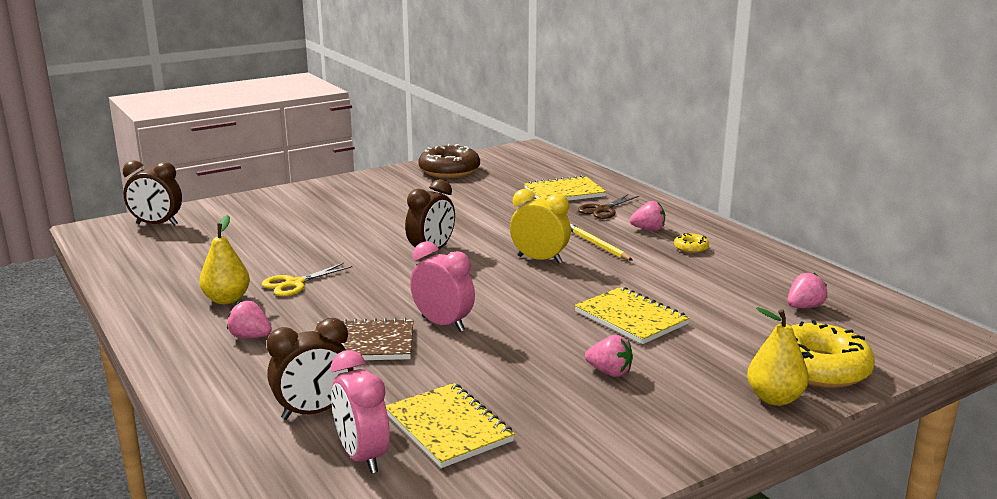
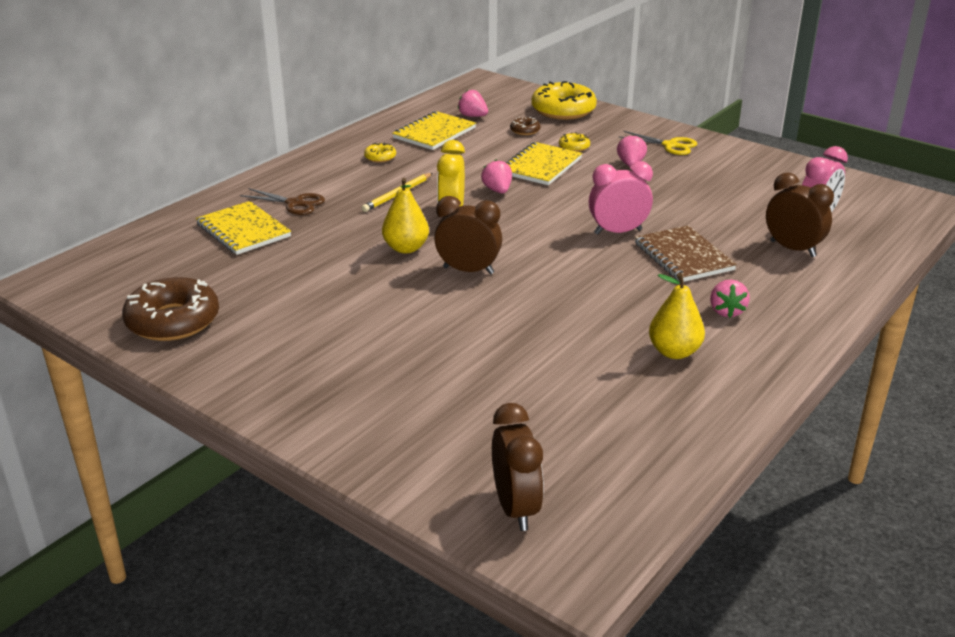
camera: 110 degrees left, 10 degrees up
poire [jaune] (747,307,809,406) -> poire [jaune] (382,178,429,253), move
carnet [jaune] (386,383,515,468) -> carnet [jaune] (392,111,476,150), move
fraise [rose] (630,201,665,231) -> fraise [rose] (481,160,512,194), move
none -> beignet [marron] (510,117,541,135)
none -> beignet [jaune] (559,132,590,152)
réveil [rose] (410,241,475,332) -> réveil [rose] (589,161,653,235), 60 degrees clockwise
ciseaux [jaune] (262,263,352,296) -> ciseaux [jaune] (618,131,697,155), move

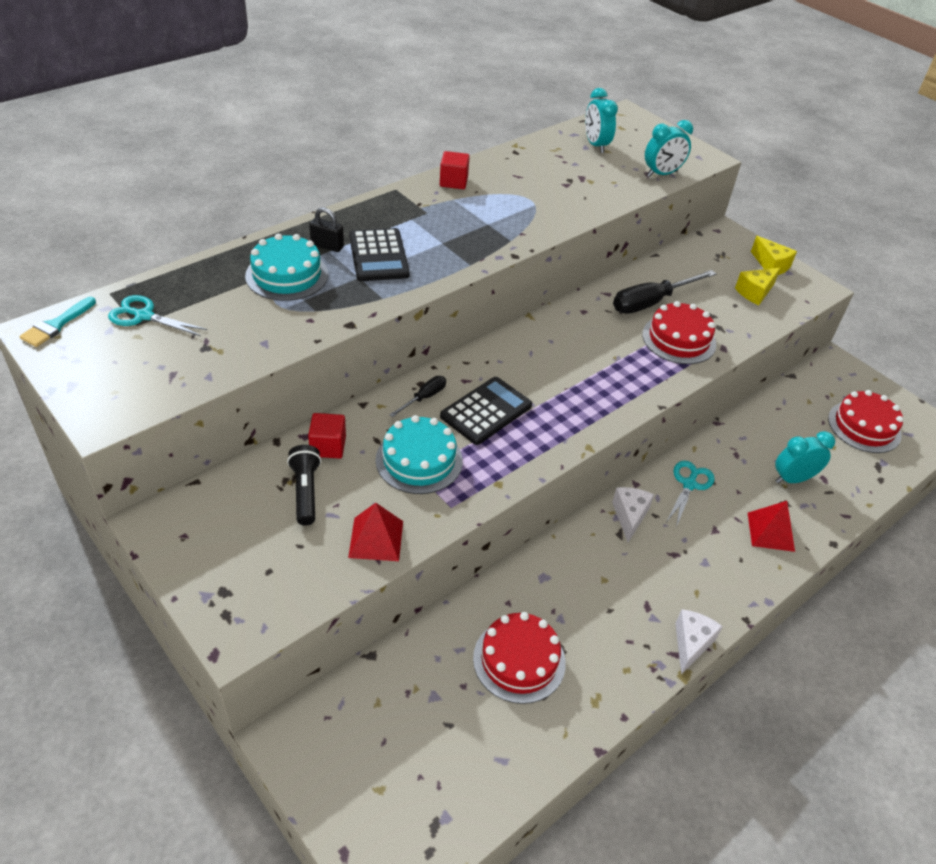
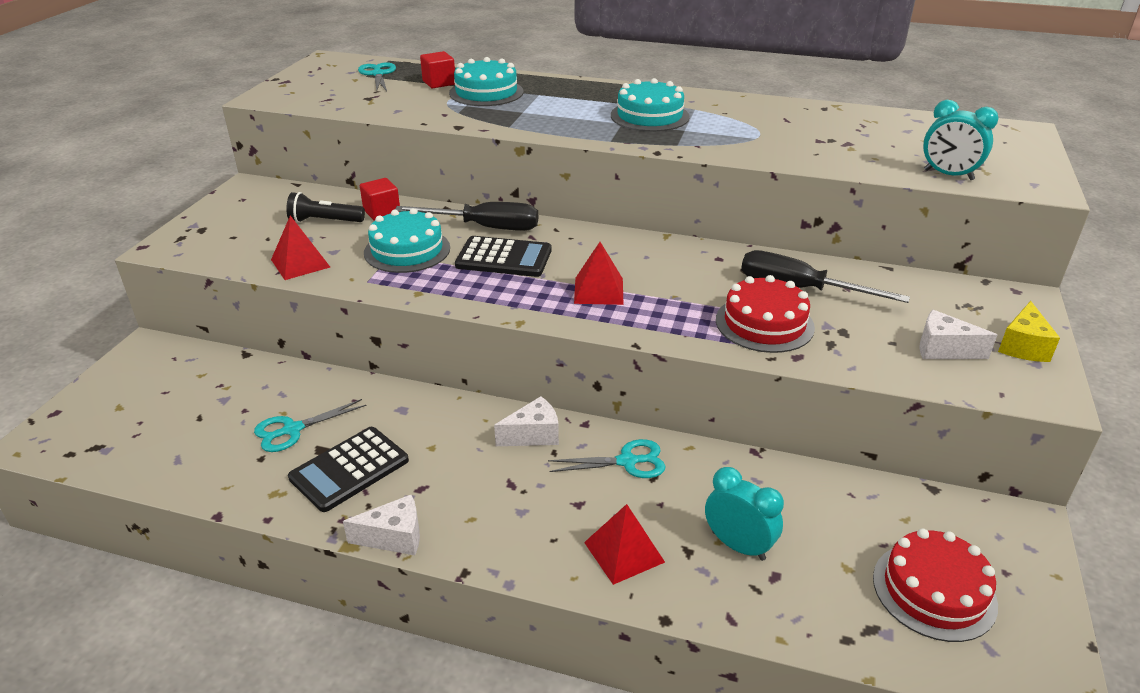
camera: 60 degrees right, 10 degrees down
gâteau [rouge] (473,612,566,704) -> ciseaux [turquoise] (254,399,367,452)
lampe de poche [noir] (287,445,321,526) -> lampe de poche [noir] (286,192,365,223), 135 degrees counterclockwise
calculatrice [noir] (349,228,410,281) -> calculatrice [noir] (288,427,409,512), move
tournevis [noir] (389,376,446,417) -> tournevis [noir] (395,202,538,231), x1.92
cube [rouge] (440,151,470,189) -> cube [rouge] (420,51,455,88), move
none -> pyramide [rouge] (574,242,623,305)
none -> gâteau [turquoise] (611,78,690,132)
fromage [jaune] (735,268,780,305) -> fromage [blanc] (919,310,997,359)
pinceau [turquoise] (19,297,96,347) -> none
cadenas [noir] (309,207,344,252) -> none
réveil [turquoise] (585,88,618,153) -> none

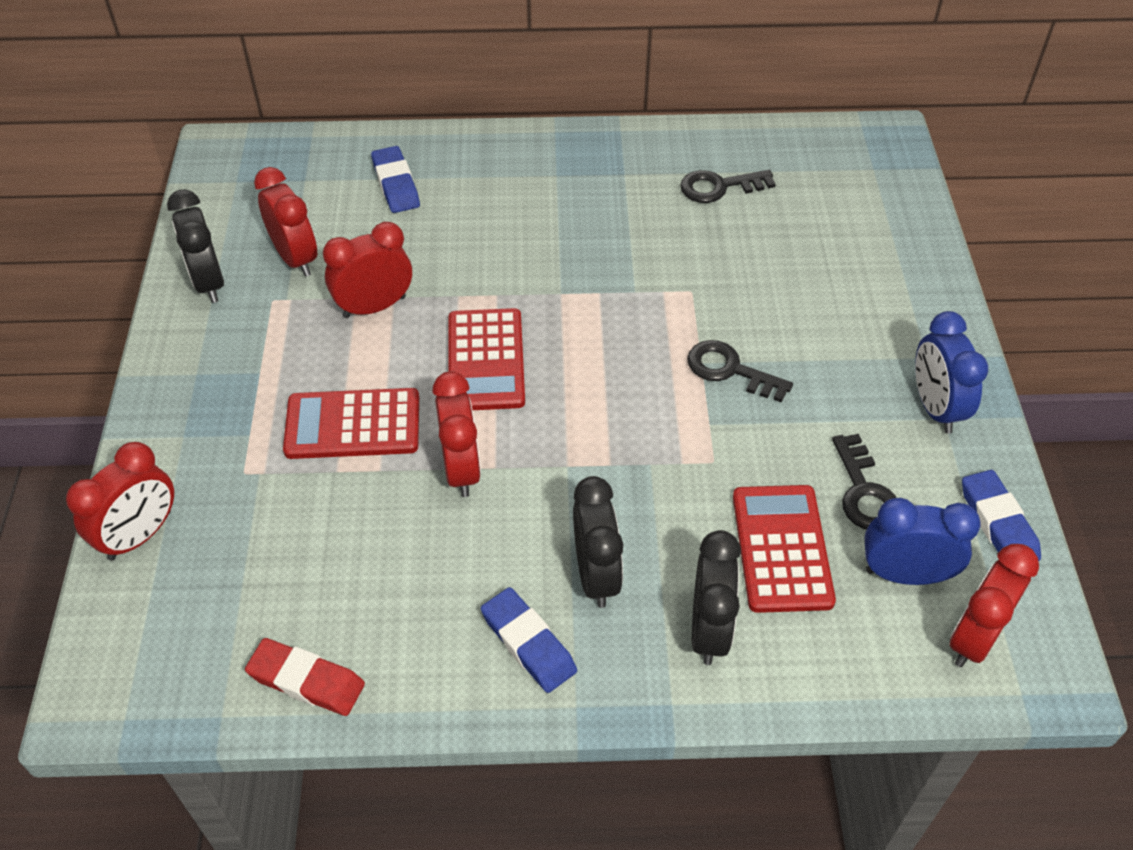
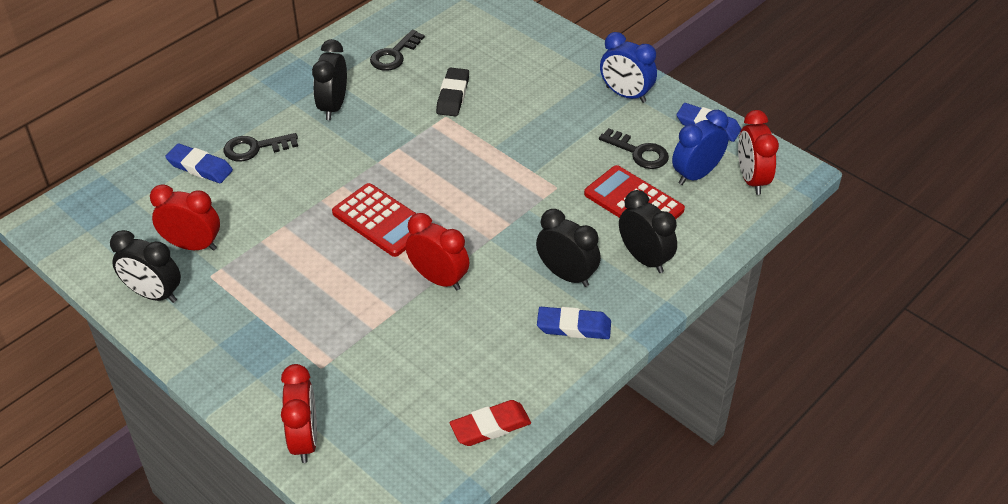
camera: 45 degrees left, 5 degrees down
clé [noir] (687,340,793,403) -> clé [noir] (224,133,298,161), move
none -> réveil [noir] (312,39,347,120)
none -> gomme [noir] (436,68,469,116)
calculatrice [rouge] (283,388,419,459) -> none
réveil [rouge] (323,222,412,318) -> none

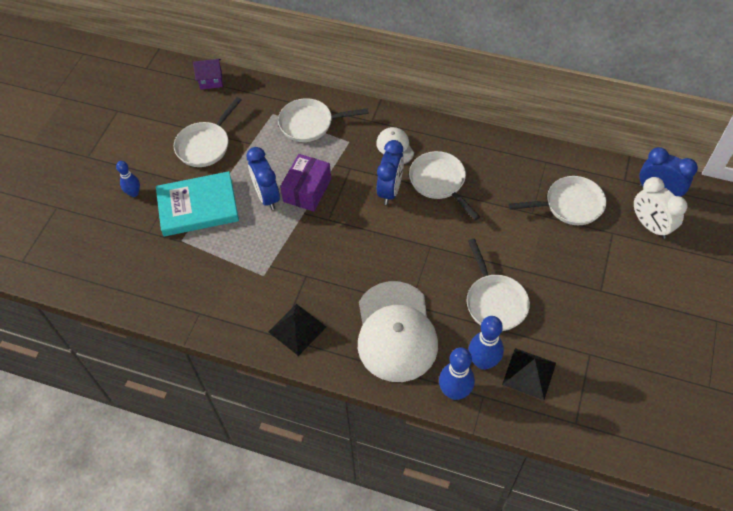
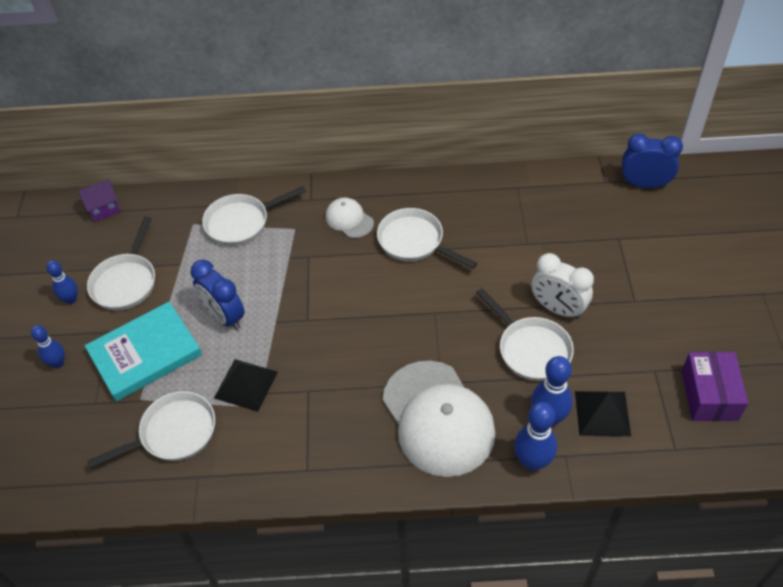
camera: 20 degrees left, 5 degrees down
none -> quille [bleu] (46,260,78,304)
poêle [blanc] (509,176,606,225) -> poêle [blanc] (87,391,215,469), move
pyramide [noir] (268,304,326,356) -> pyramide [noir] (214,359,278,412), move
réveil [blanc] (634,177,687,239) -> réveil [blanc] (531,253,594,319), move
boîte [violet] (280,154,331,212) -> boîte [violet] (682,352,748,421), move
réveil [bleu] (377,140,404,205) -> none

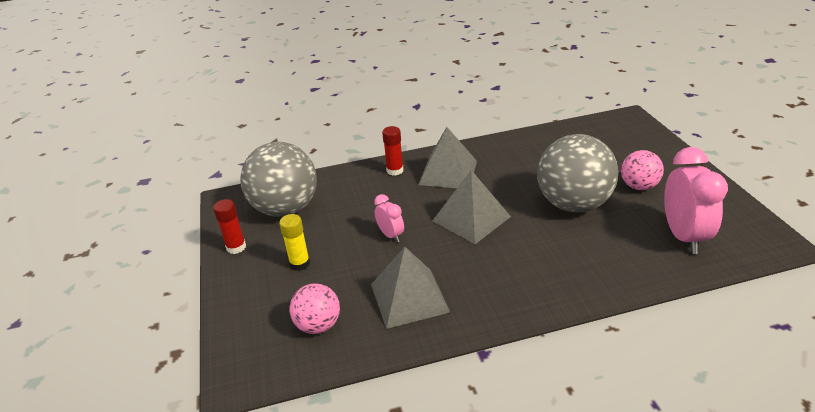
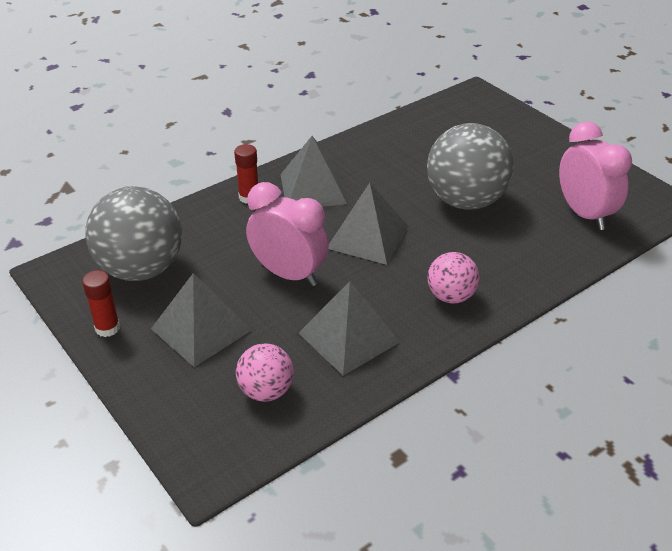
camera: 25 degrees left, 5 degrees up
bâton de colle [jaune] (279,214,310,271) -> pyramide [gris] (151,273,252,367)
réveil [rose] (374,194,404,242) -> réveil [rose] (246,182,329,286), x1.95
balle [rose] (621,150,664,190) -> balle [rose] (427,252,480,304), move

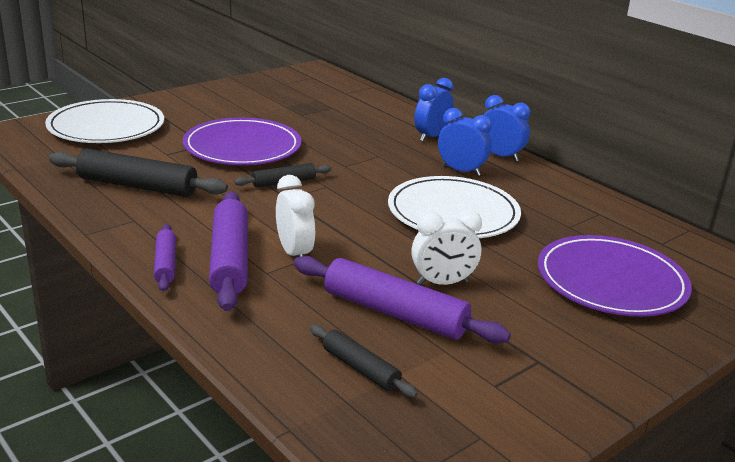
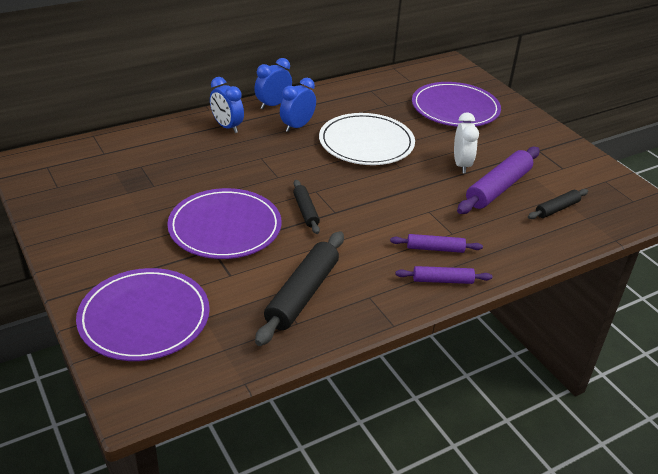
camera: 80 degrees left, 10 degrees up
assiette [blanc] (45,99,164,143) -> assiette [violet] (76,268,210,361)
rouleau à pâtisserie [violet] (209,191,248,311) -> rouleau à pâtisserie [violet] (390,234,483,253), x0.55
réveil [blanc] (276,175,315,257) -> none

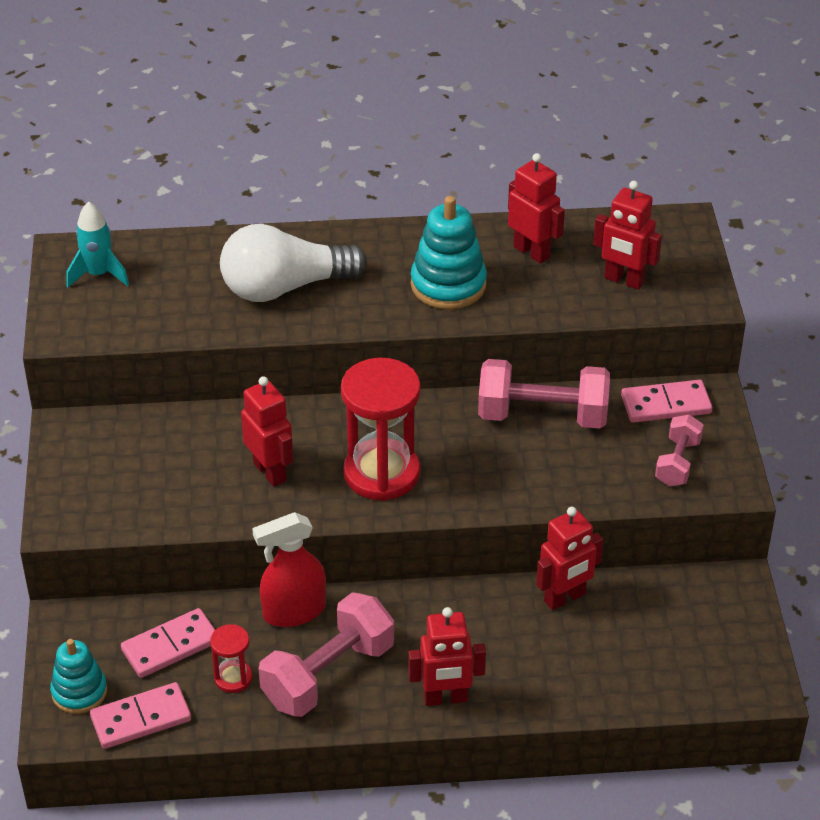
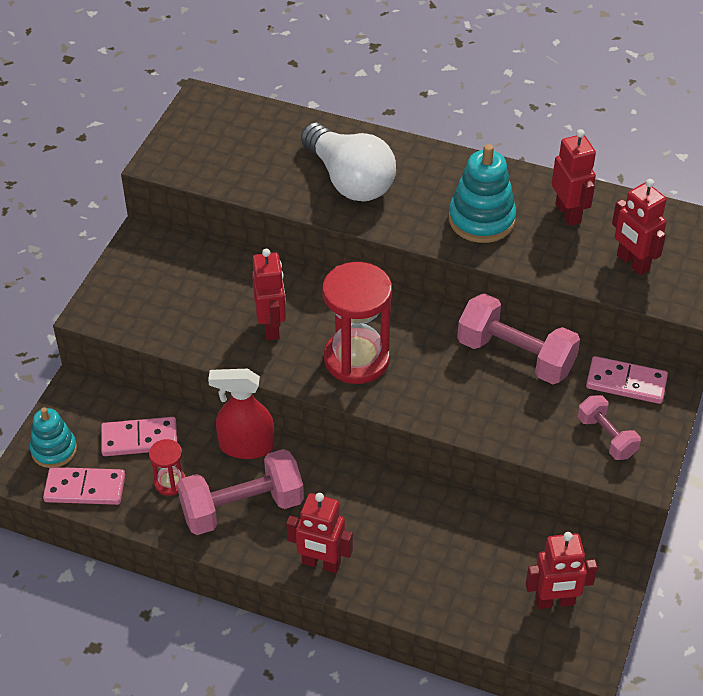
camera: 25 degrees right, 5 degrees up
ampoule [blanc] (220,224,367,302) -> ampoule [blanc] (301,123,396,201), 135 degrees counterclockwise
robot [rouge] (536,507,603,610) -> robot [rouge] (526,532,598,609), move
haltère [rose] (655,414,704,487) -> haltère [rose] (577,395,641,460), 75 degrees counterclockwise
fusée [turquoise] (67,202,129,287) -> none

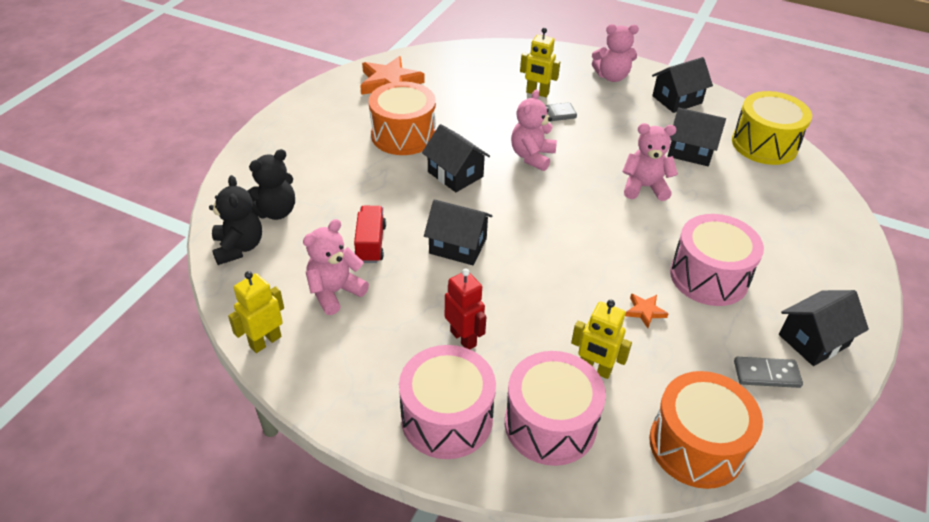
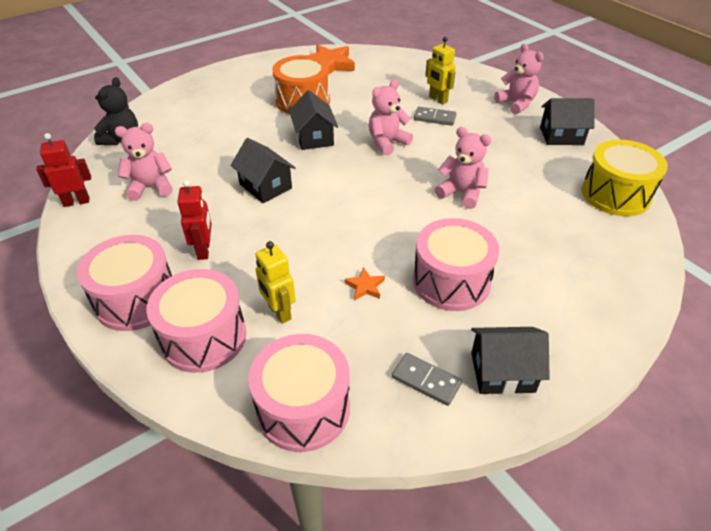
camera: 30 degrees right, 0 degrees up
robot [jaune] (228,271,284,353) -> robot [rouge] (36,133,91,207)
tambour [orange] (649,371,763,489) -> tambour [rose] (248,334,350,452)
ours en peluche [rose] (592,24,639,82) -> ours en peluche [rose] (494,44,544,114), 150 degrees counterclockwise
ours en peluche [noir] (247,149,295,220) -> none
camion [rouge] (354,206,386,263) -> none
maison [noir] (668,108,726,166) -> none

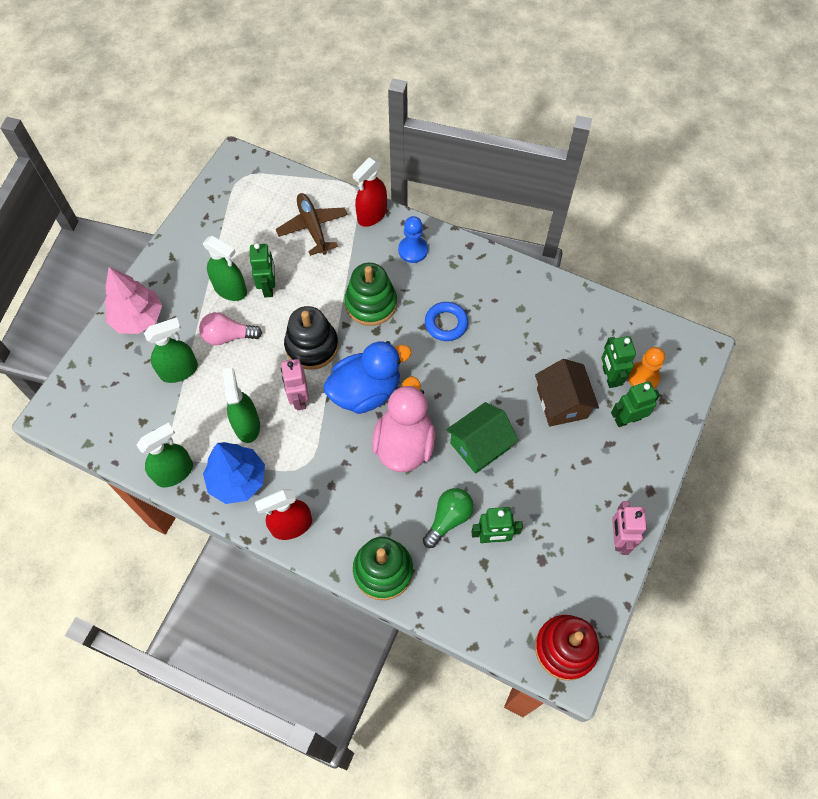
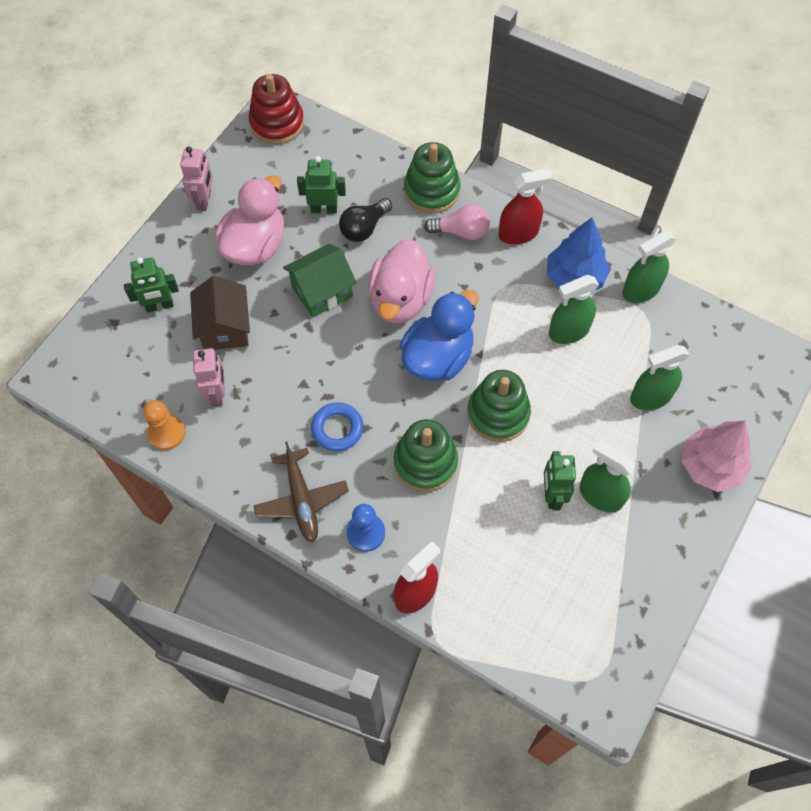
camera: 175 degrees left, 0 degrees up
pion [orange] (628,347,665,389) -> pion [orange] (143,400,185,450), move
robot [rose] (281,359,309,410) -> robot [rose] (193,348,225,407), move
none -> canard [rose] (215,175,284,266)
avion [marron] (276,193,347,256) -> avion [marron] (253,442,349,542), move
ampoule [vert] (423,488,474,548) -> ampoule [noir] (339,198,392,242)
canard [bleu] (323,341,412,414) -> canard [bleu] (400,290,478,381), 150 degrees clockwise
ampoule [rose] (199,312,262,346) -> ampoule [rose] (424,204,490,240), move
jouet à empiler [noir] (284,306,338,370) -> jouet à empiler [vert] (467,370,531,442)
vaporisateur [vert] (222,367,260,443) -> vaporisateur [vert] (549,275,599,344), 75 degrees clockwise
robot [vert] (601,336,636,388) -> none

